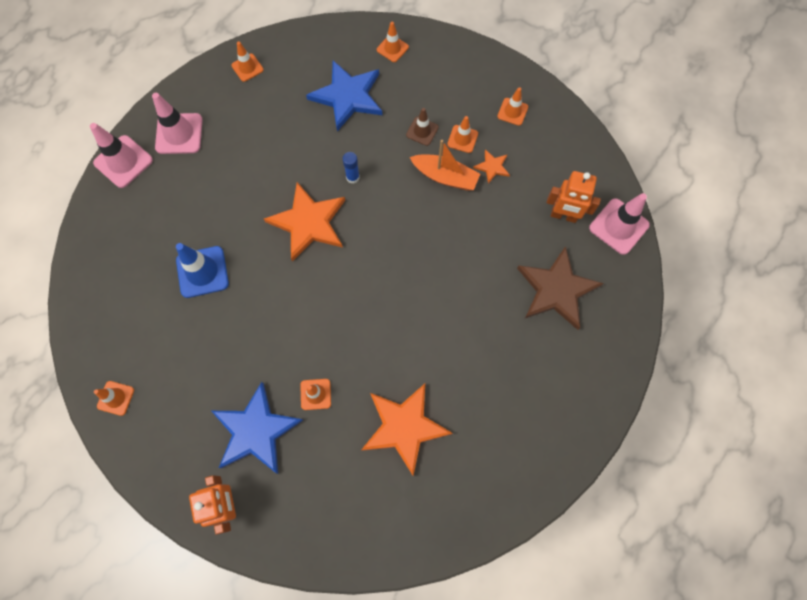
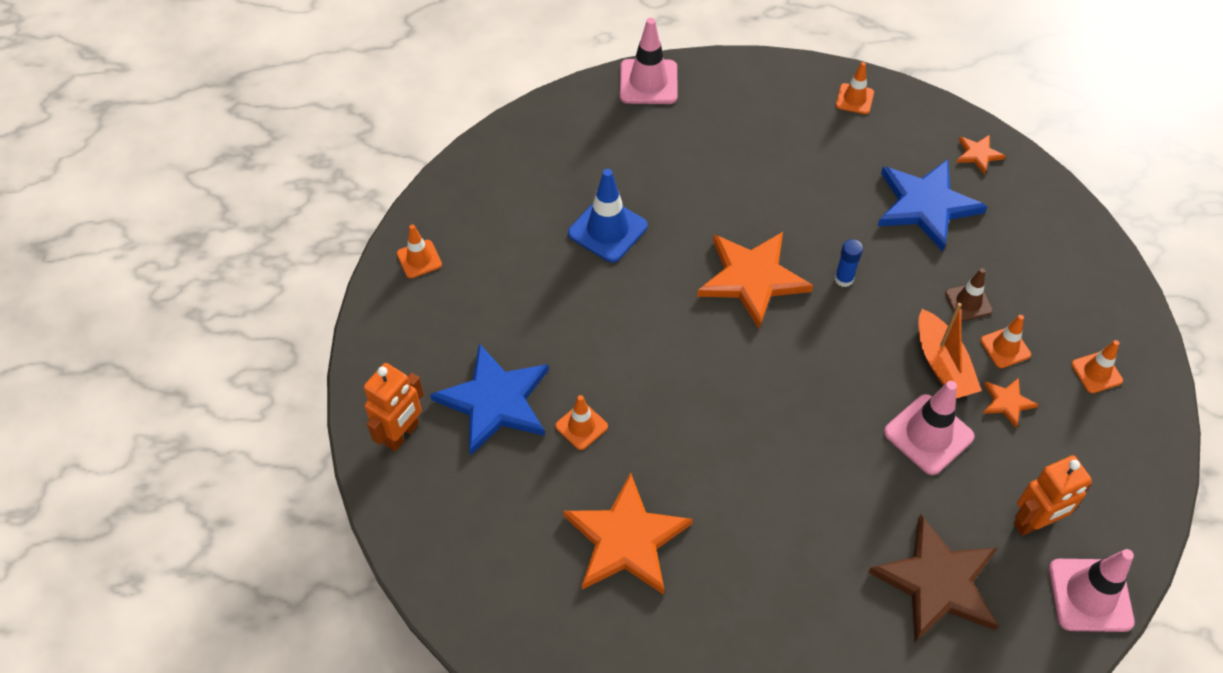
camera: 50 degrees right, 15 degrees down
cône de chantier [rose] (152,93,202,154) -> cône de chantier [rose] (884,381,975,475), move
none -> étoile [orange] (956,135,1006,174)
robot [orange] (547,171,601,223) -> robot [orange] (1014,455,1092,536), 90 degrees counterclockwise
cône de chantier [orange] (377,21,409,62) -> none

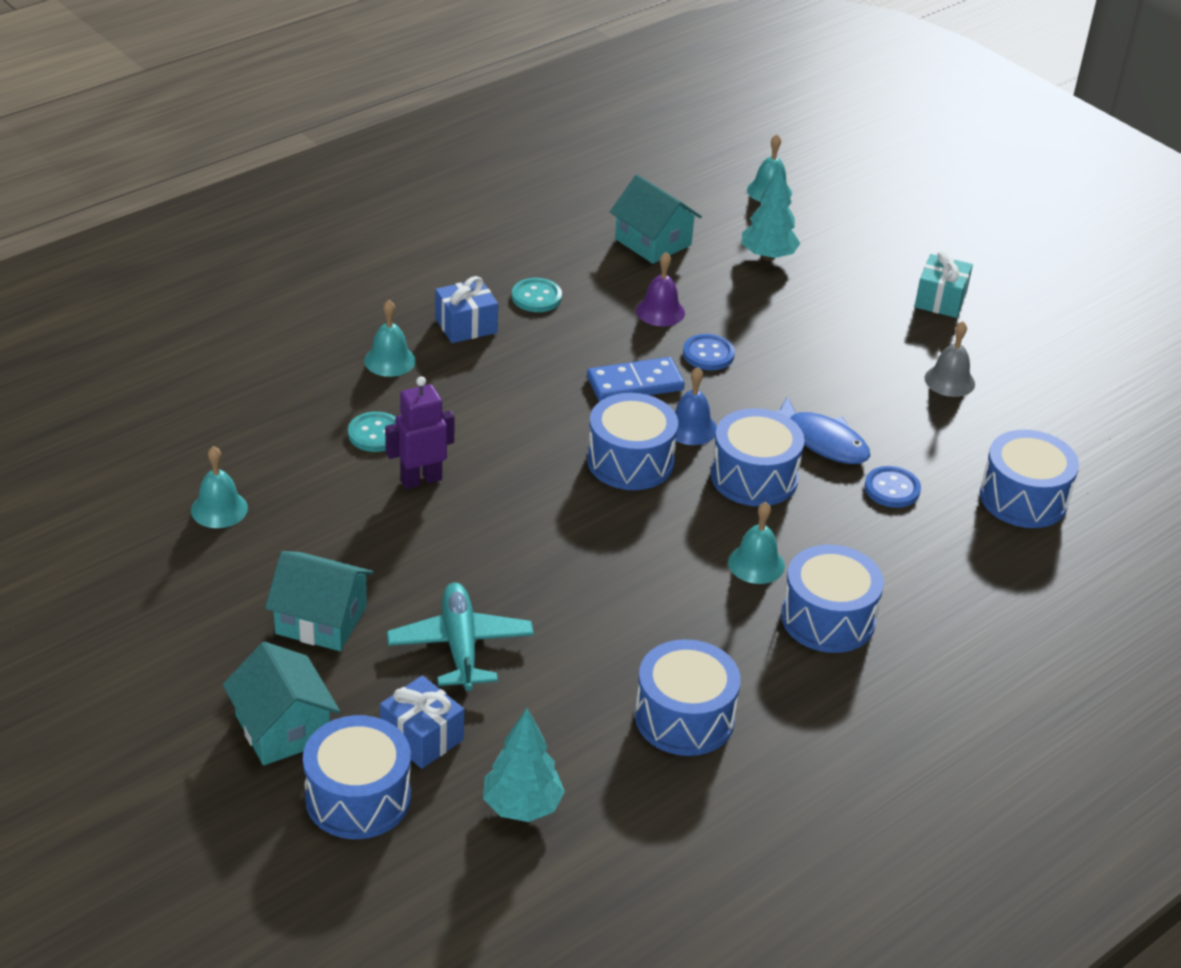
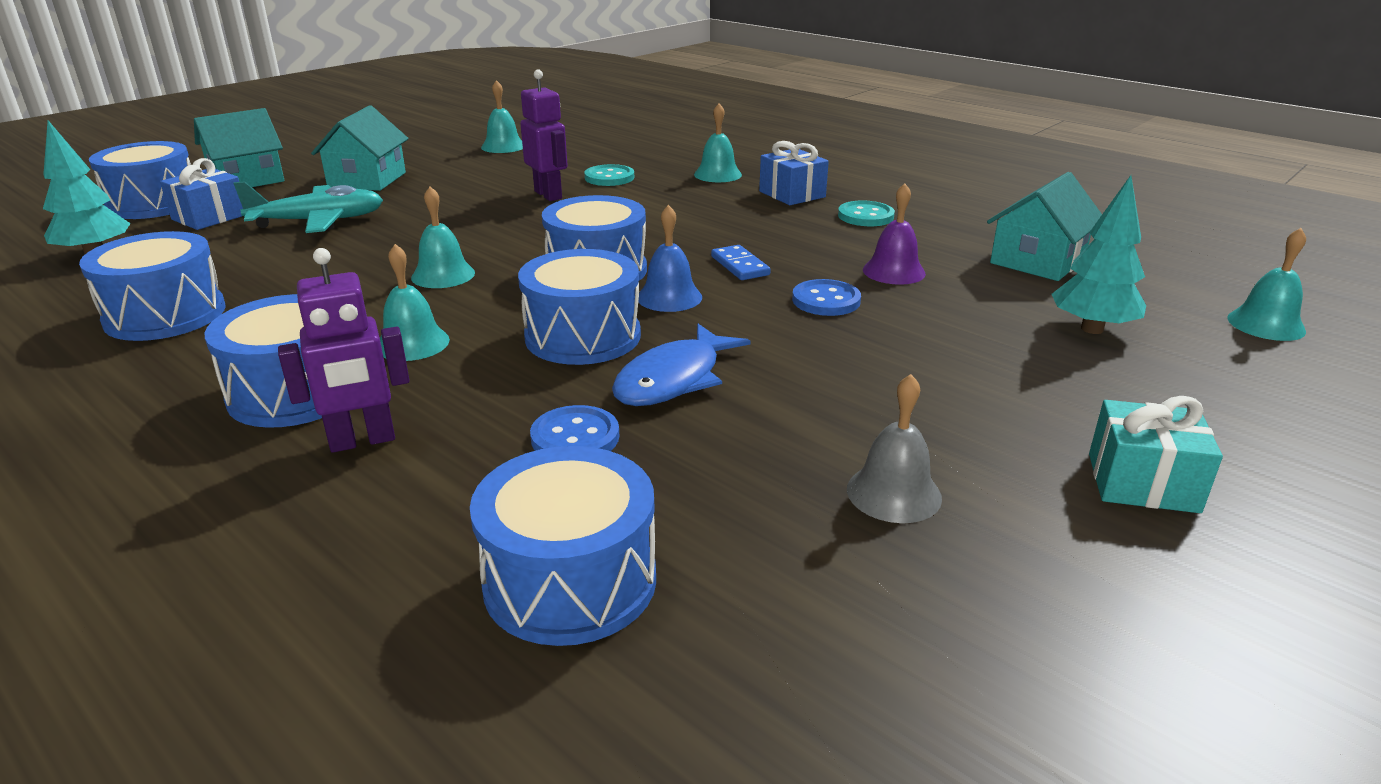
camera: 85 degrees right, 10 degrees down
none -> robot [violet] (278,248,410,453)
none -> cloche [turquoise] (411,186,475,288)
domino [bleu] (587,357,685,402) -> domino [bleu] (711,245,771,280), x0.63

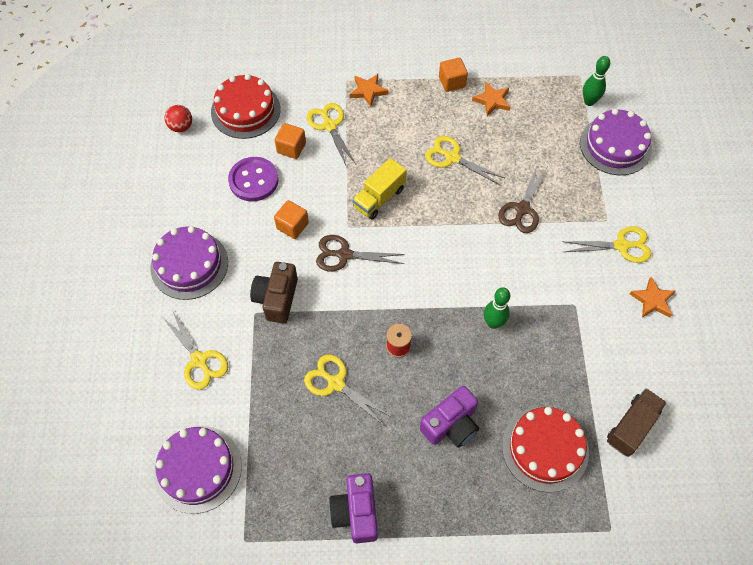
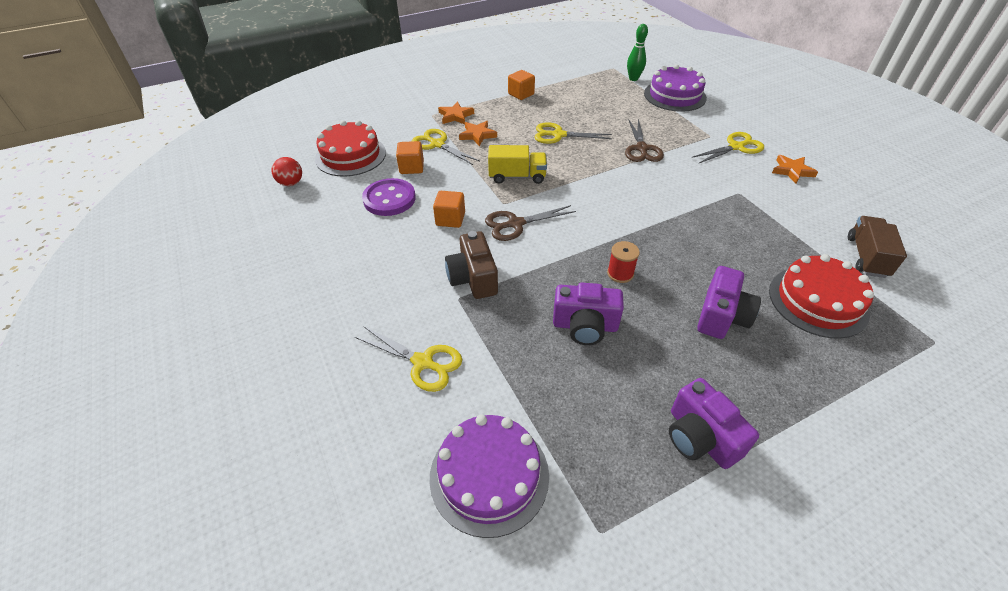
camera: 25 degrees left, 15 degrees down
étoile [orange] (472,82,511,116) -> étoile [orange] (459,121,497,146), move
camion [jaune] (352,158,406,219) -> camion [jaune] (488,145,547,184), 105 degrees counterclockwise
ciseaux [jaune] (304,354,392,424) -> appareil photo [violet] (553,283,624,345)
gâteau [violet] (150,226,228,300) -> none
quille [vert] (484,288,510,329) -> none

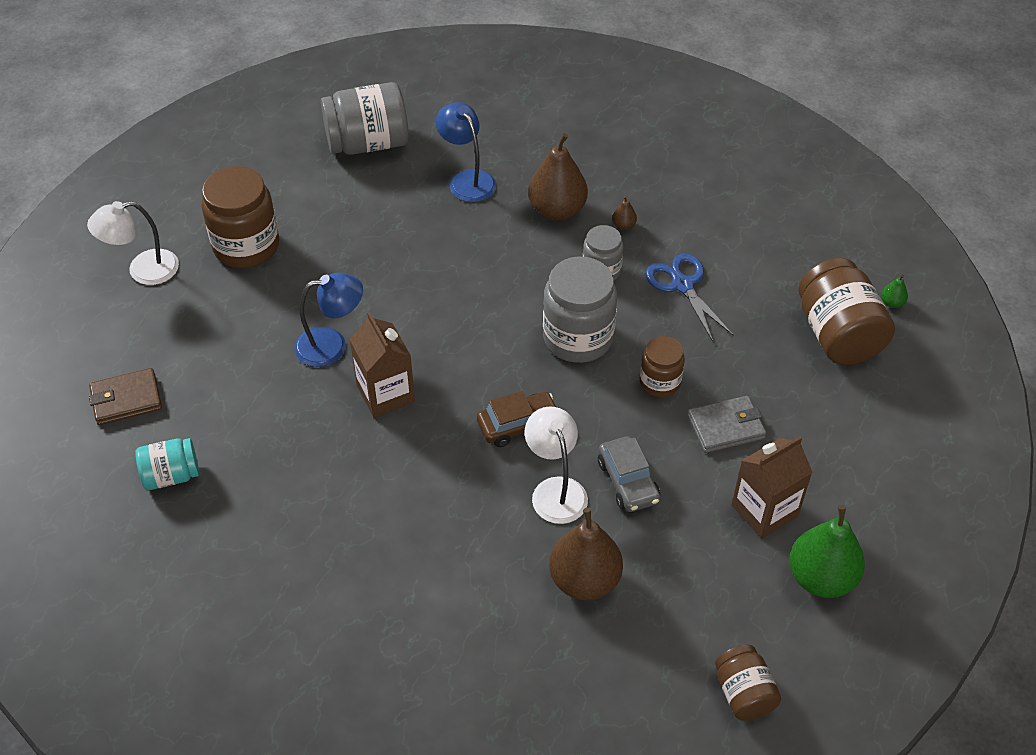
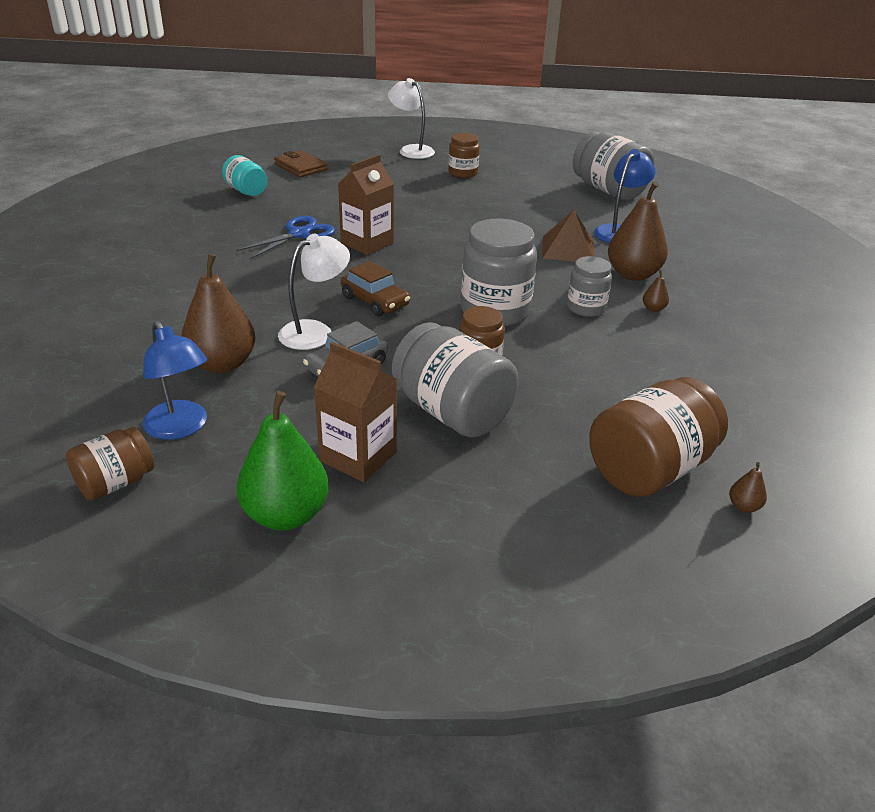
camera: 65 degrees right, 15 degrees down
lampe [bleu] (294,273,363,367) -> lampe [bleu] (143,321,207,440), move
ciseaux [bleu] (645,254,733,342) -> ciseaux [bleu] (236,216,335,259), move
portefeuille [gris] (688,396,766,453) -> bocal [gris] (392,322,518,438)
bocal [marron] (201,166,279,268) -> bocal [marron] (448,133,480,178), x0.57
none -> pyramide [marron] (542,210,594,262)
poire [vert] (881,275,908,308) -> poire [marron] (729,462,767,513)

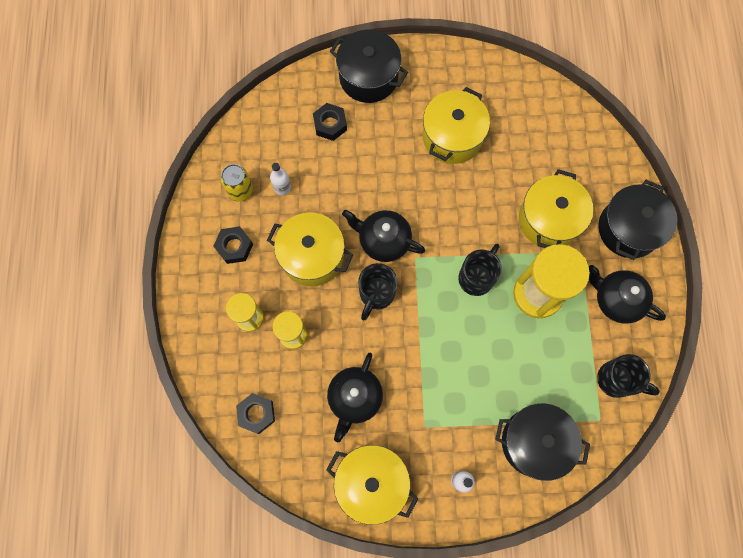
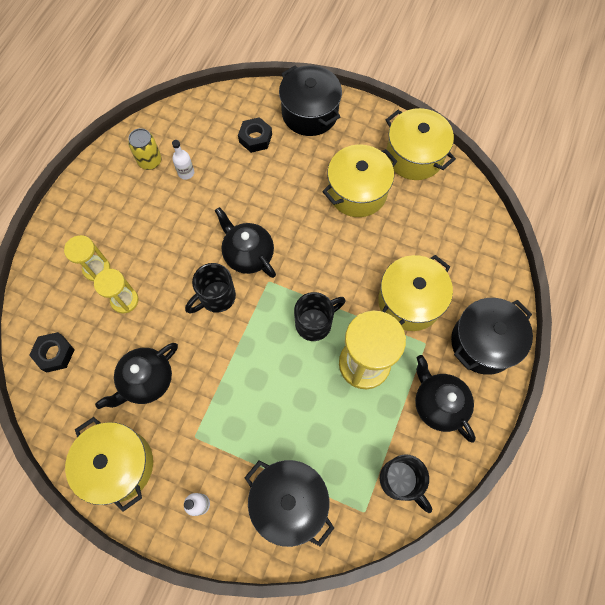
camera: 25 degrees right, 5 degrees down
marmite [jaune] (267,212,353,286) -> marmite [jaune] (386,108,456,180), move
écrou [noir] (214,226,253,264) -> none

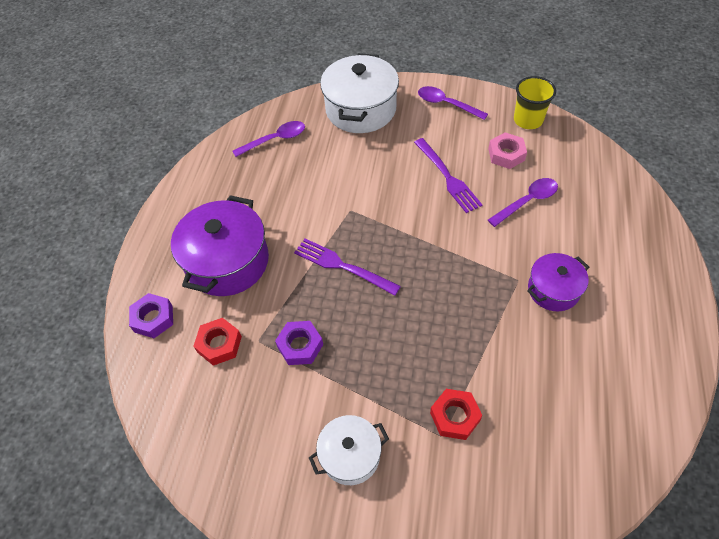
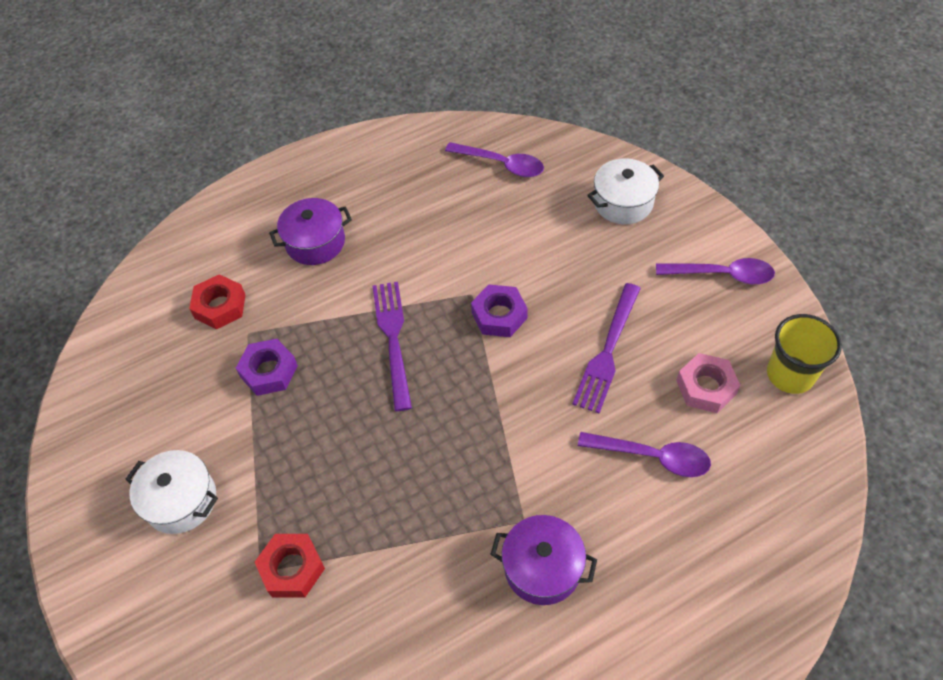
camera: 50 degrees right, 0 degrees up
marmite [violet] (171,195,269,296) -> marmite [violet] (269,198,352,265), x0.58
écrou [violet] (129,293,173,338) -> écrou [violet] (471,284,528,337), move
marmite [blanc] (320,53,399,133) -> marmite [blanc] (587,158,664,224), x0.58
cuillère [violet] (418,86,488,120) -> cuillère [violet] (656,258,775,284), 105 degrees clockwise

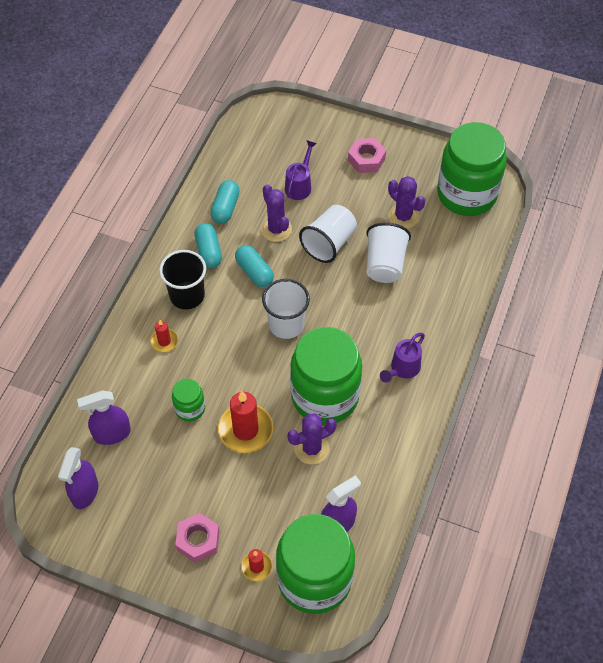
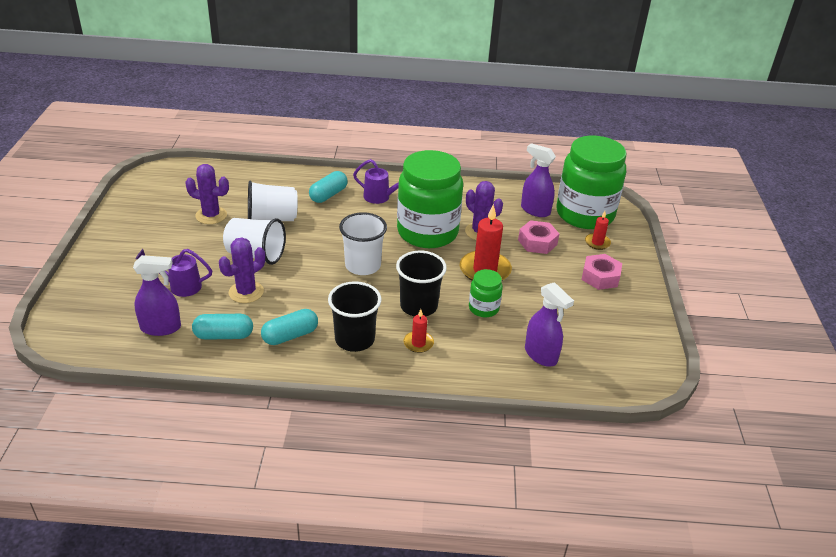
camera: 110 degrees left, 20 degrees down
vaporisateur [violet] (58,447,98,509) -> vaporisateur [violet] (133,255,181,336), move
cactus [violet] (388,176,425,229) -> cactus [violet] (185,164,229,224), 75 degrees clockwise
gélule [turquoise] (235,245,274,287) -> gélule [turquoise] (309,171,348,203), move
none -> gobelet [noir] (396,251,447,316)
écrou [rose] (348,138,386,173) -> écrou [rose] (518,220,559,254), move
bocal [vert] (437,122,507,216) -> none

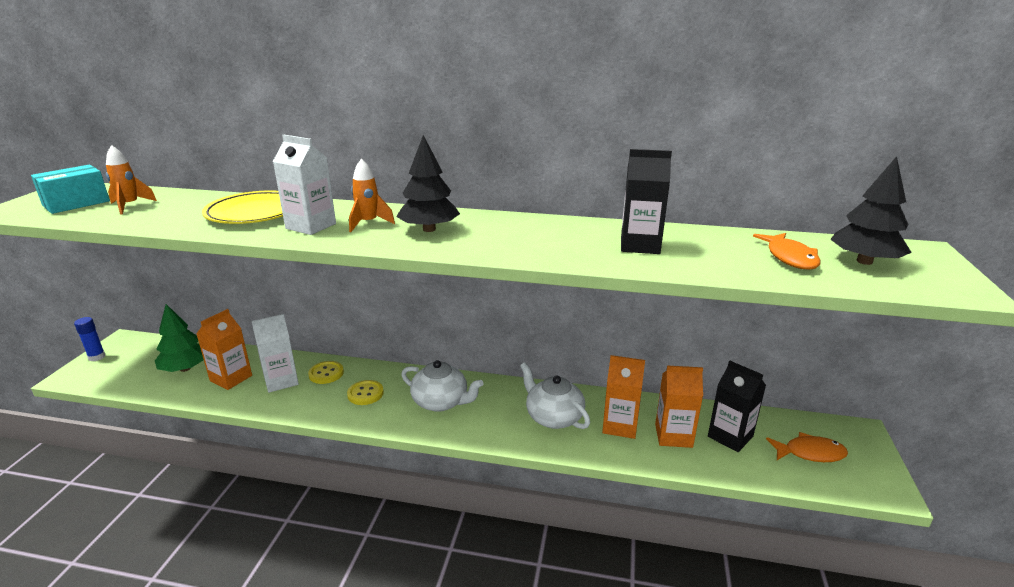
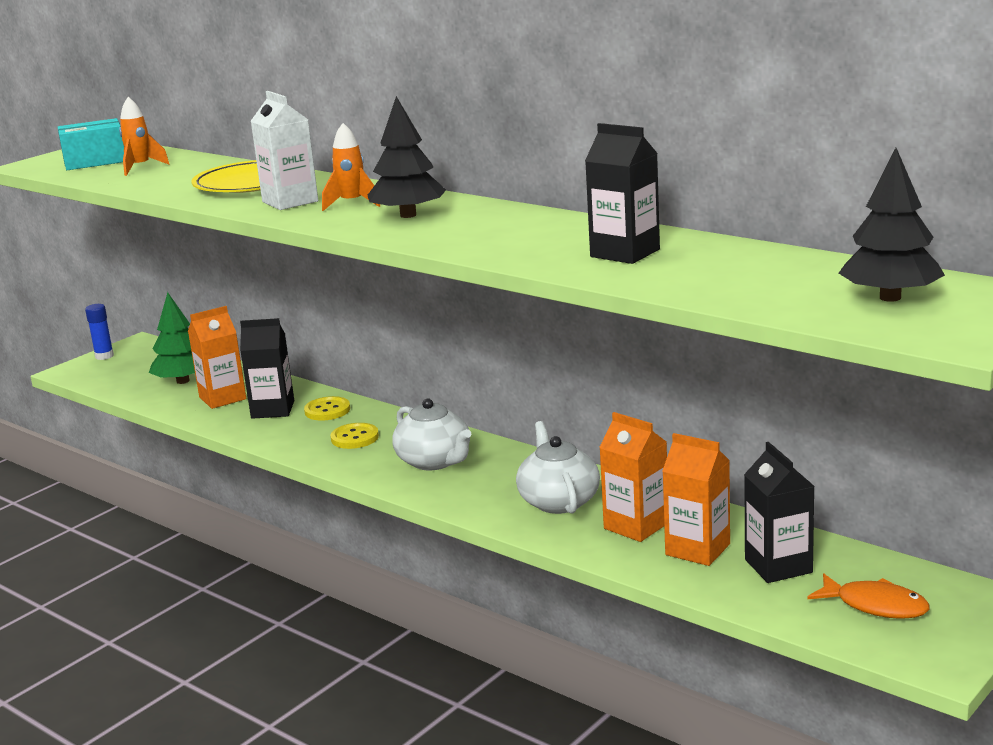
camera: 30 degrees right, 5 degrees down
brique de lait [blanc] (252,314,299,393) -> brique de lait [noir] (240,318,294,419)
poisson [orange] (753,233,821,270) -> none

